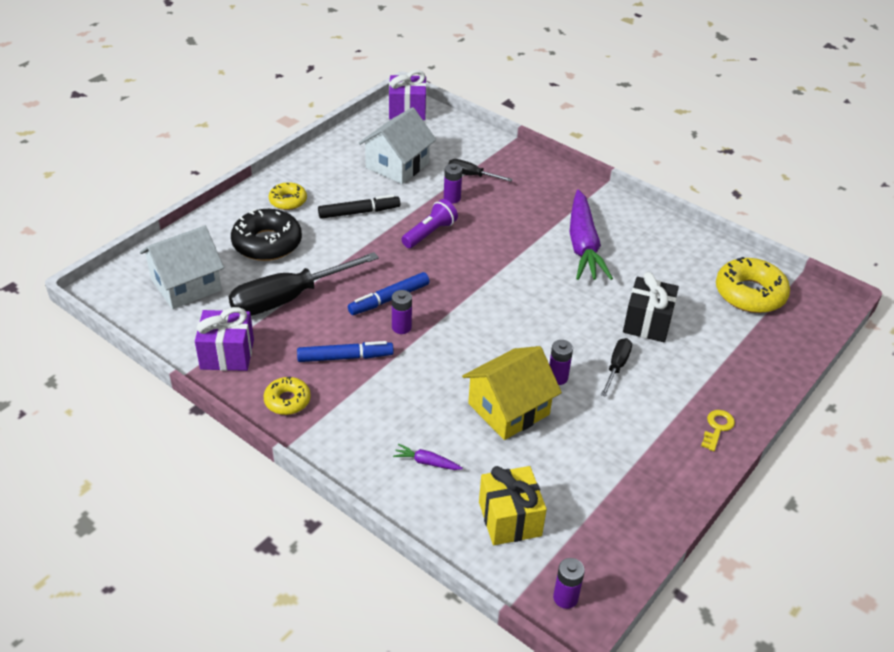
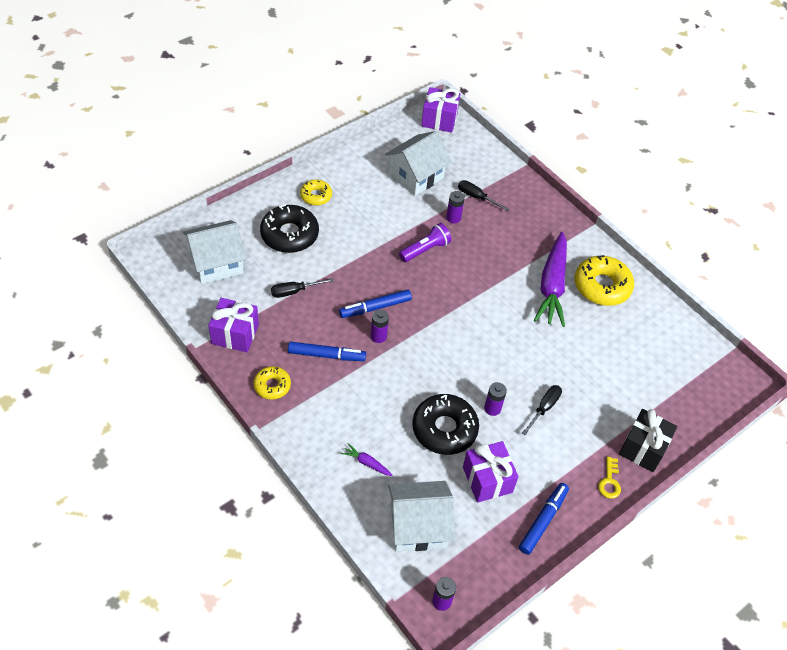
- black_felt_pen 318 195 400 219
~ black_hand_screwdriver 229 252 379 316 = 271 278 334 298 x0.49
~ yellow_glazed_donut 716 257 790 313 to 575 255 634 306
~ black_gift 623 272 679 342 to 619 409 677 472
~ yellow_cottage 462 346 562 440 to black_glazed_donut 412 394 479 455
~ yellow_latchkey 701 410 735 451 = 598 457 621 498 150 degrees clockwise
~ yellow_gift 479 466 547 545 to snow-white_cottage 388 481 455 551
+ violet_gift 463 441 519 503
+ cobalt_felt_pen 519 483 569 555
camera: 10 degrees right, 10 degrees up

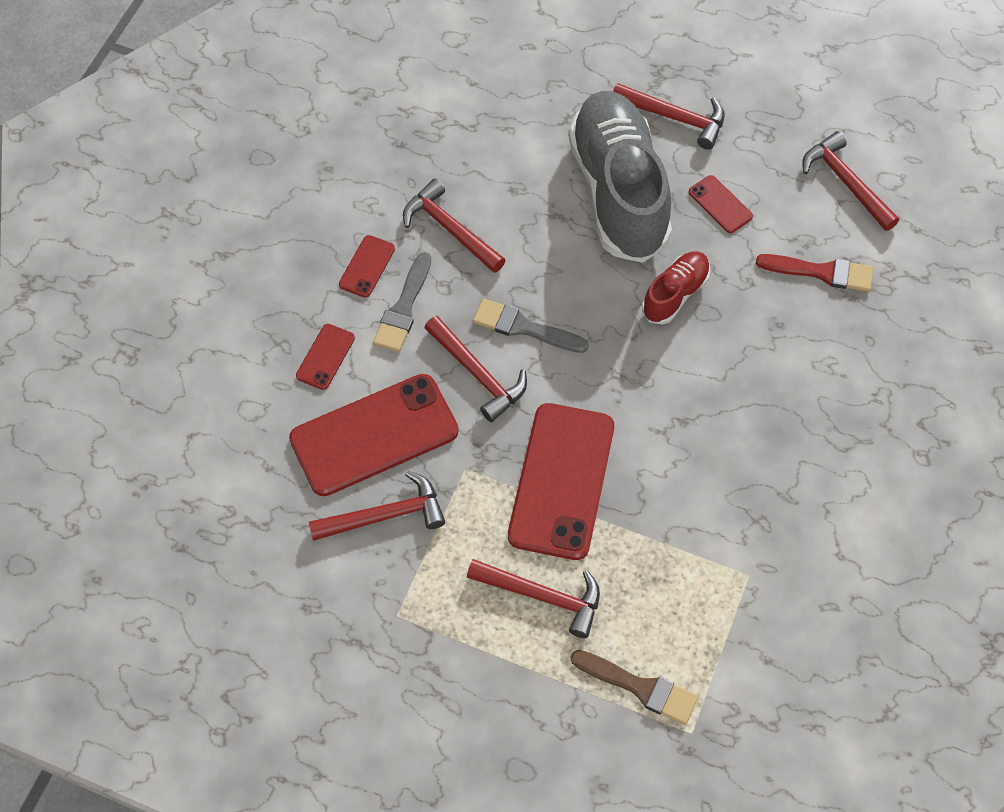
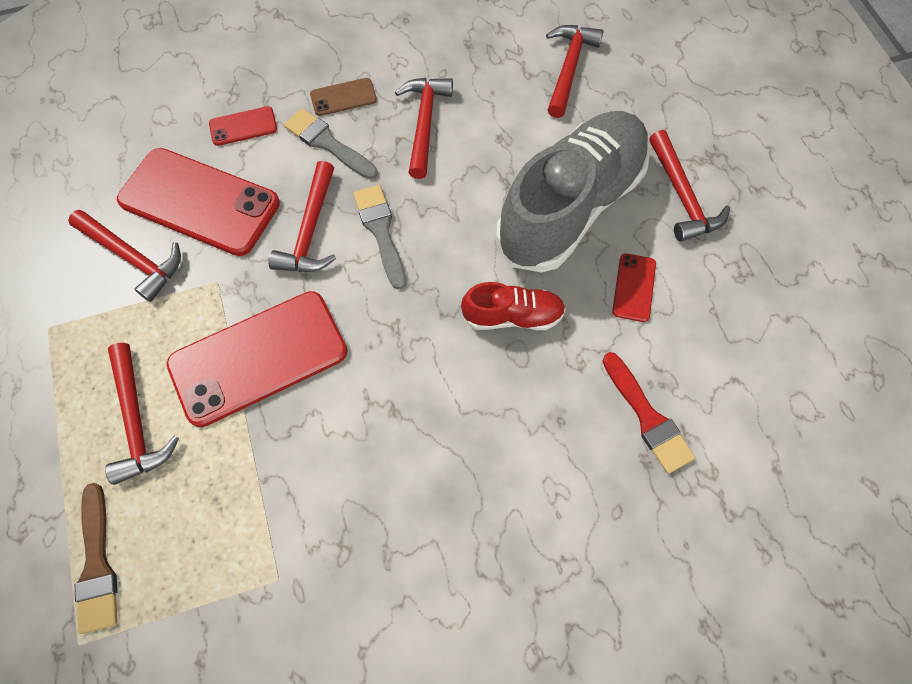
~ scarlet_carpenter's_hammer 802 131 899 231 to 546 25 604 118
~ scarlet_phone 339 235 395 298 to dark_brown_phone 310 78 377 116
~ gray_paint_brush 373 252 431 352 = 284 108 378 179 60 degrees clockwise
camera: 50 degrees right, 5 degrees up

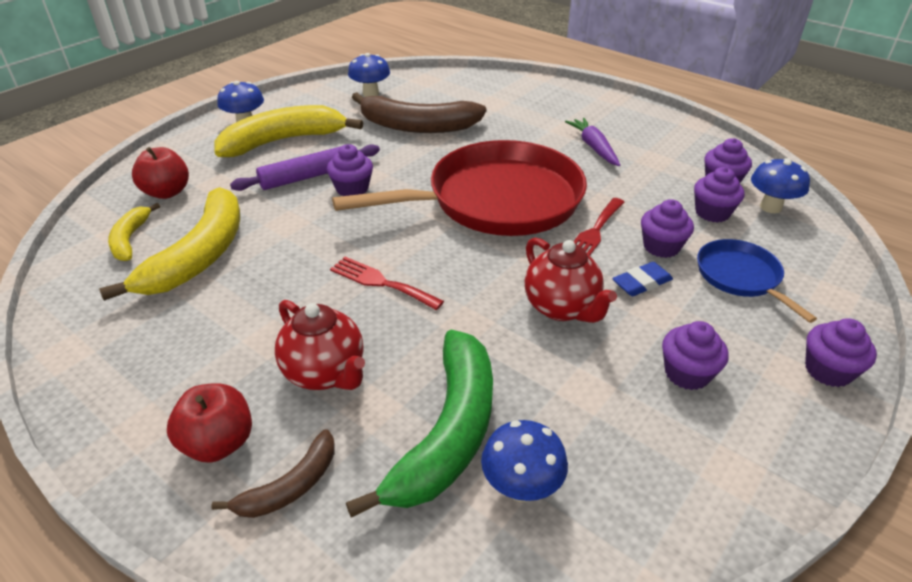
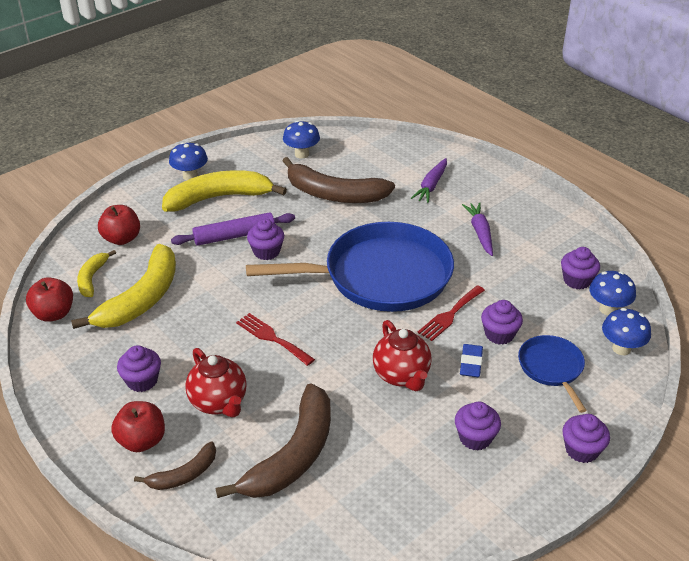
~ scarlet_pan 332 140 587 236 to cobalt_pan 246 222 454 312
~ violet_fairy_cake 694 167 745 223 to 117 345 161 392
~ cobalt_eraser 612 262 673 296 = 460 344 483 377 60 degrees counterclockwise
~ emerald_banana_fruit 346 330 493 518 to dark_brown_banana_fruit 216 383 331 498
~ cobalt_fungus 481 420 568 502 to 602 308 651 355
+ violet_toy_carrot 411 158 447 203
+ scarlet_toy_apple 26 277 73 322
camera: 10 degrees right, 0 degrees up

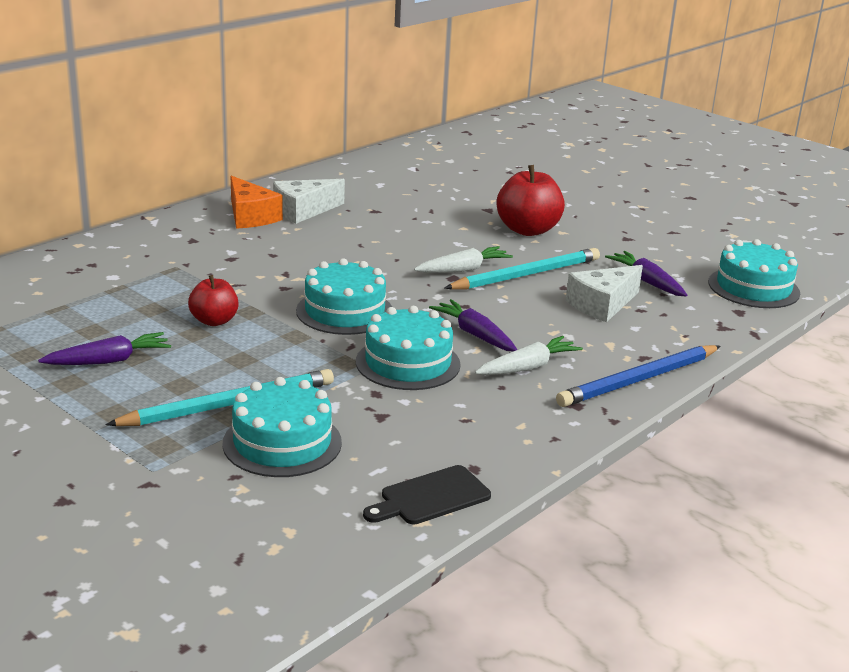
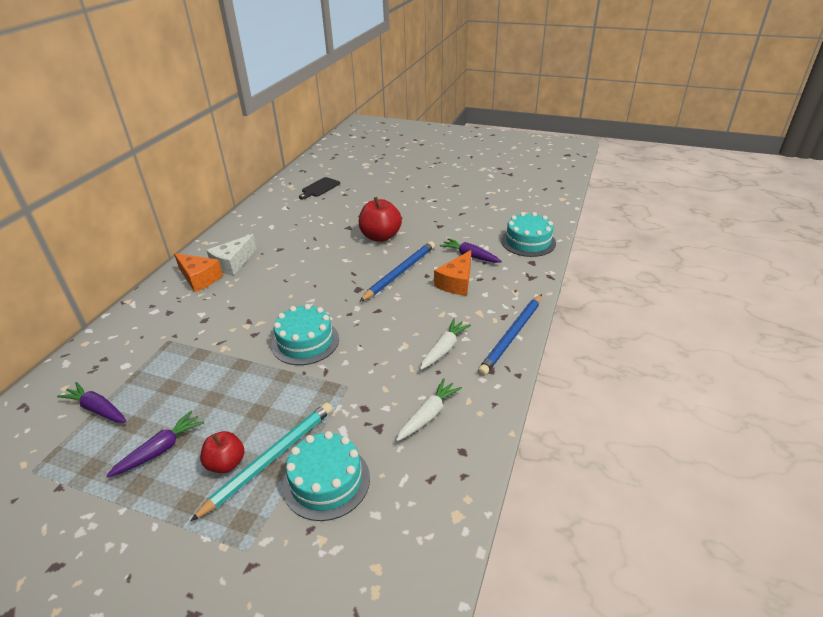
~ snow-white_toy_carrot 414 246 513 273 to 396 378 462 441
~ aqua_pencil 445 248 600 290 to cobalt_pencil 359 241 435 302
~ snow-white_piece_of_cheese 566 265 643 322 to orange_piece_of_cheese 434 250 471 296
~ scarlet_toy_apple 188 275 239 326 to 200 431 244 473
~ violet_toy_carrot 429 299 517 351 to 57 382 127 423
- aqua_gateau 356 306 461 390
~ black_chopping_board 363 465 491 525 to 299 177 340 199
camera: 20 degrees left, 10 degrees up

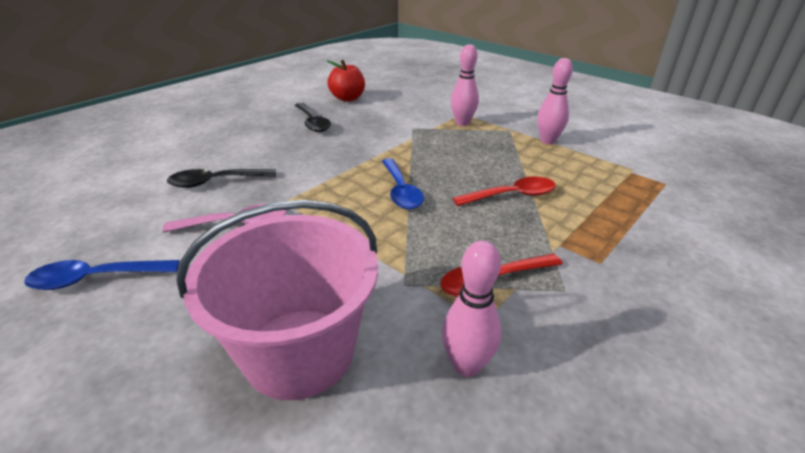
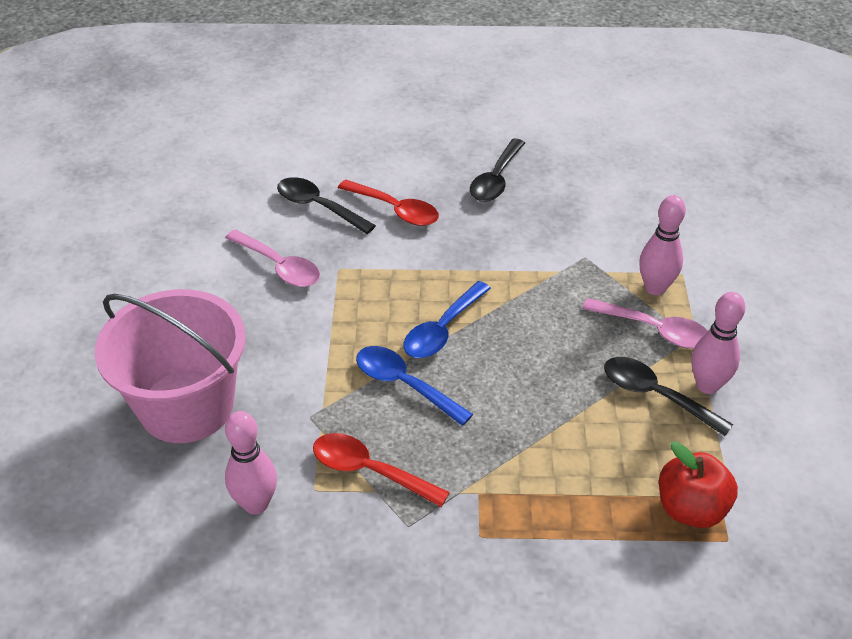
~ scarlet_toy_apple 326 60 365 102 to 659 441 738 528
~ scarlet_tablespoon 453 176 556 206 to 338 179 439 226
~ cobalt_tablespoon 24 260 180 290 to 356 346 473 426
+ rosy_tablespoon 582 298 707 349
+ black_tablespoon 604 357 733 436
camera: 50 degrees right, 10 degrees up

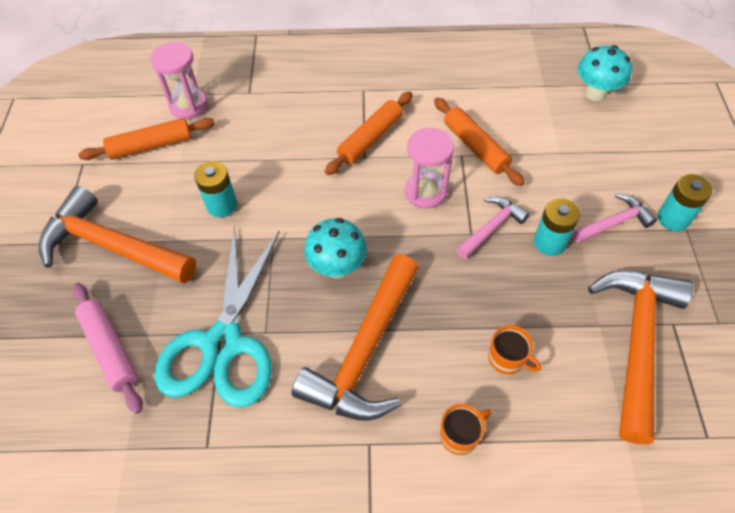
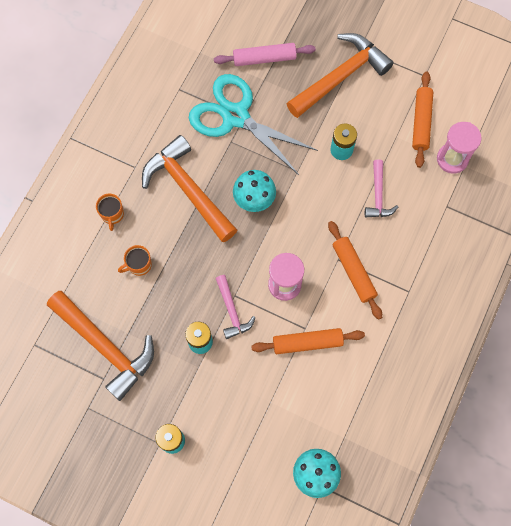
~ rosy_carpenter's_hammer 572 193 657 243 to 365 159 398 217
camera: 115 degrees right, 15 degrees up

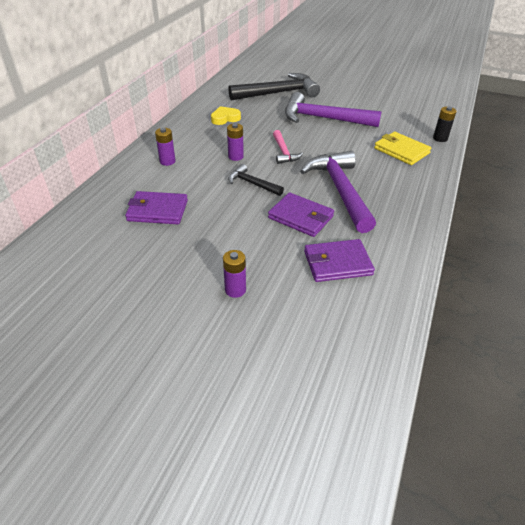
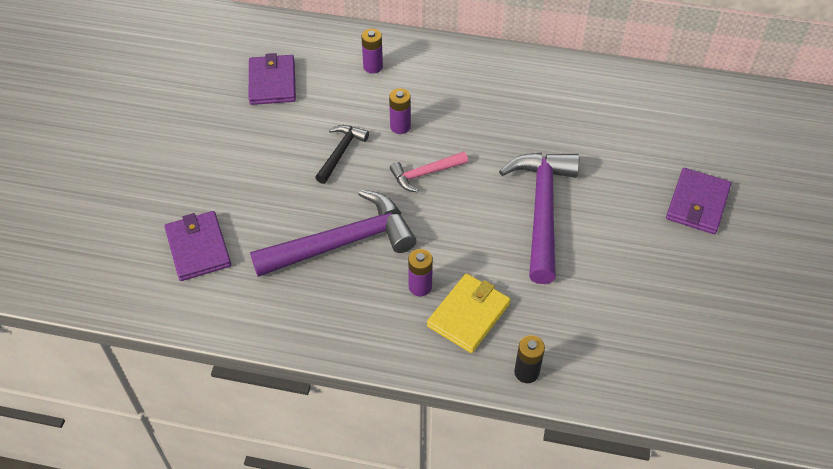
- black_carpenter's_hammer 228 73 320 100
- yellow_heart_shape 211 106 241 125
~ violet_card_wallet 268 192 334 237 to 666 168 731 234
~ violet_AA_battery 223 250 246 298 to 408 249 433 296
camera: 80 degrees right, 10 degrees up

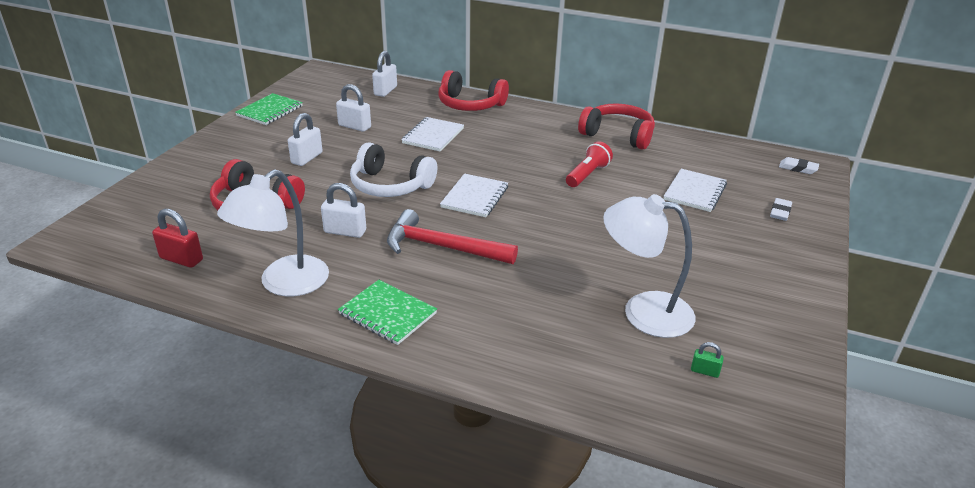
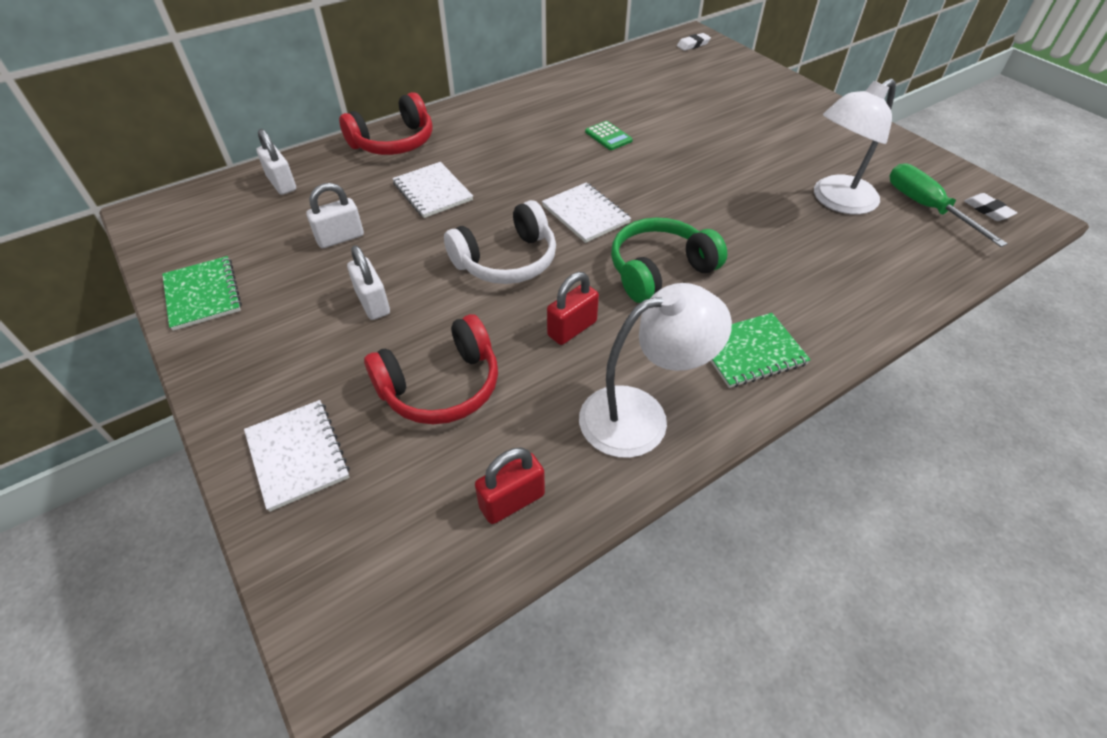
- scarlet_over-ear_headphones 578 103 655 150
~ scarlet_torch 566 141 613 187 to emerald_adding_machine 585 121 633 150
~ snow-white_notebook 664 169 727 212 to 244 400 350 512
~ snow-white_reading_lamp 217 170 329 296 = 579 283 732 458 90 degrees counterclockwise
~ snow-white_small_lock 321 183 366 238 to scarlet_small_lock 547 272 599 345
~ snow-white_eraser 770 198 792 221 to 964 193 1017 221
~ scarlet_carpenter's_hammer 387 209 518 264 to emerald_over-ear_headphones 611 217 727 303
~ emerald_small_lock 691 342 724 378 to emerald_hand_screwdriver 890 163 1008 247
camera: 55 degrees left, 15 degrees up

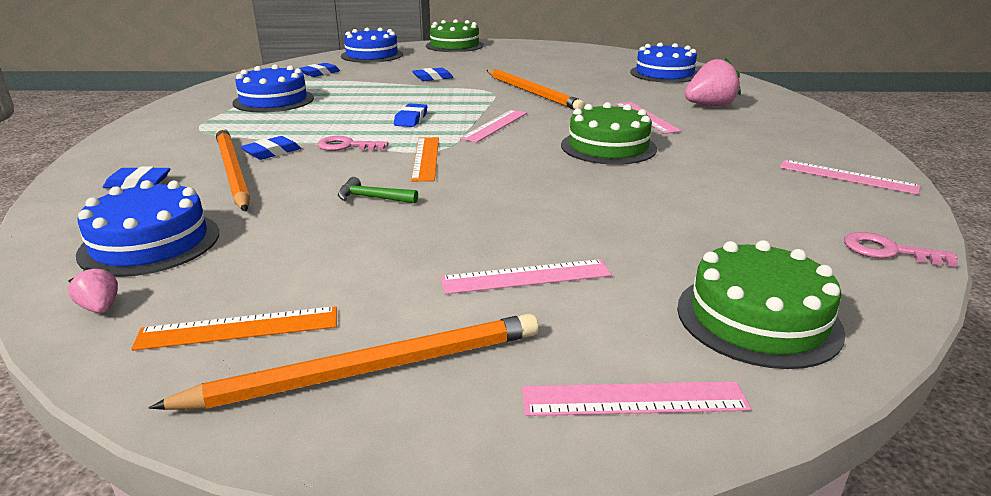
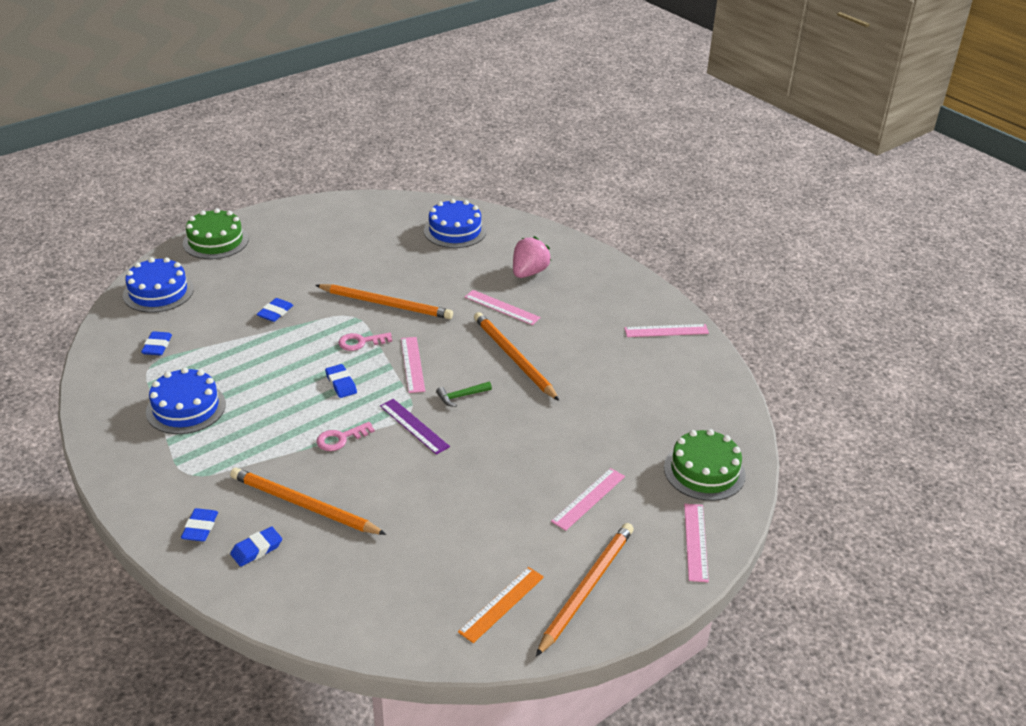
~ emerald_gateau 561 102 657 165 to orange_pencil 474 312 559 401
~ cobalt_eraser 240 136 301 160 to 181 508 218 542
~ orange_ruler 411 137 439 181 to violet_ruler 380 399 450 455
~ emerald_carpenter's_hammer 338 177 418 204 to 436 382 492 407
- cobalt_gateau 76 180 219 277
~ rosy_latchkey 844 232 958 267 to 338 333 392 351
- rosy_strawberry 68 267 118 313
~ rosy_ruler 522 381 751 416 = 684 504 709 582 45 degrees counterclockwise
camera: 40 degrees left, 10 degrees up

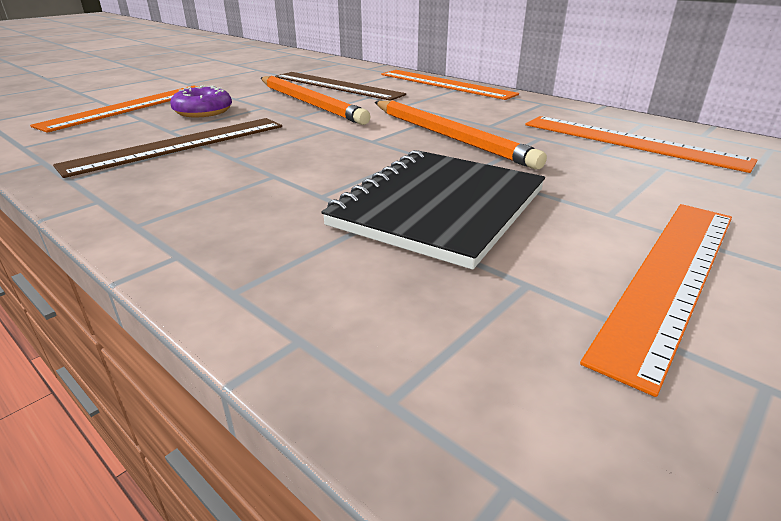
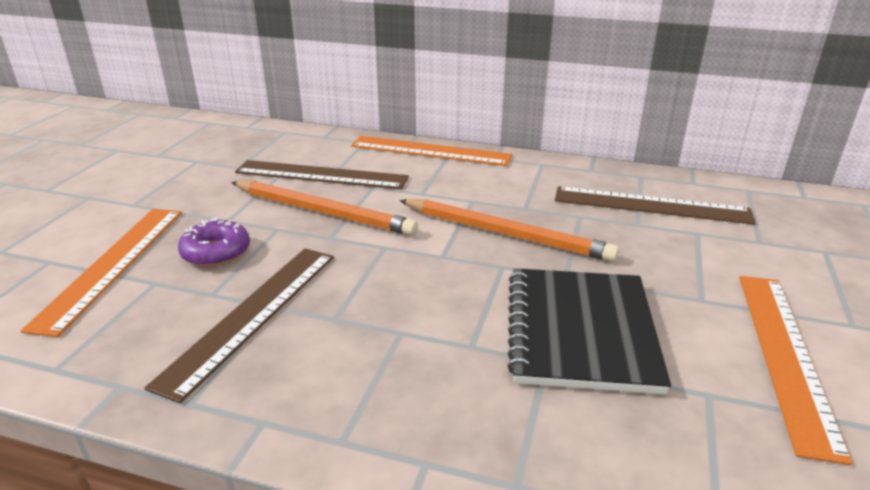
~ orange_ruler 525 116 758 173 to dark_brown_ruler 555 186 755 225
camera: 25 degrees left, 0 degrees up

